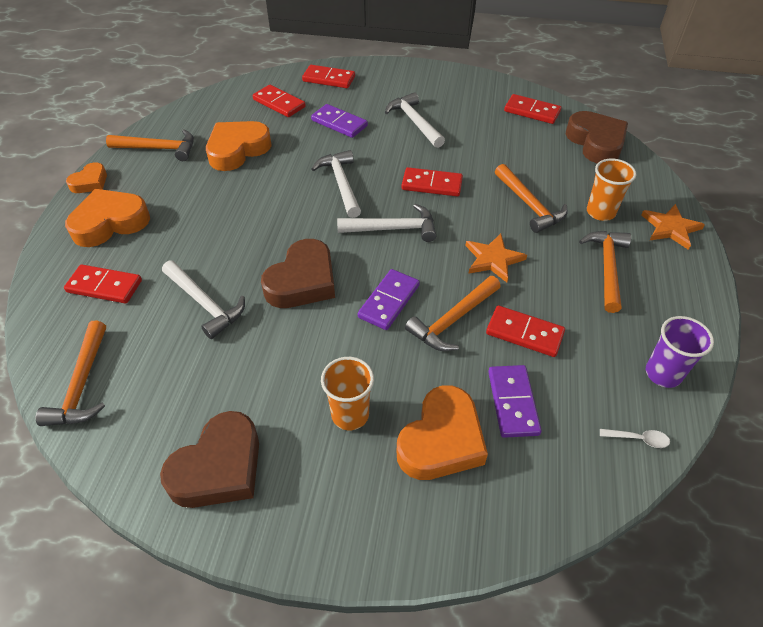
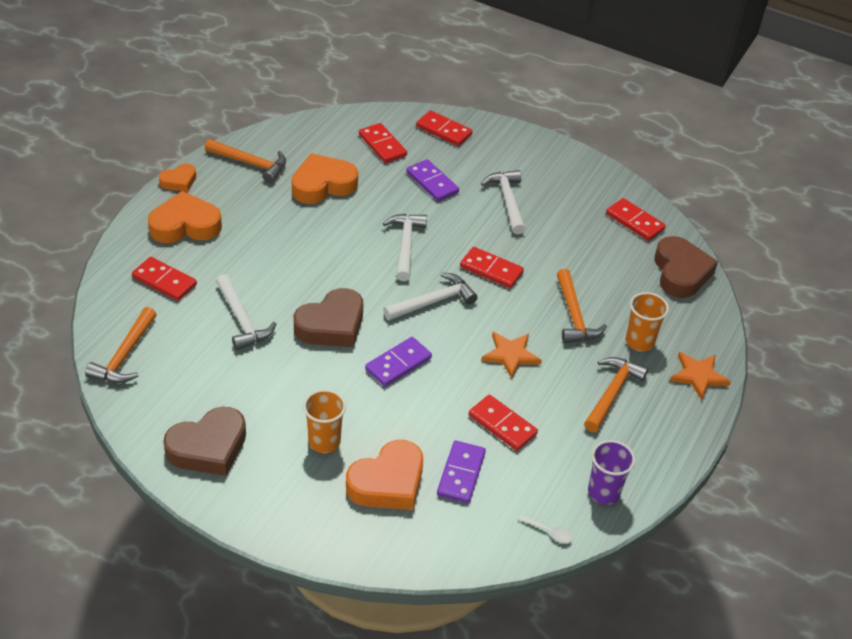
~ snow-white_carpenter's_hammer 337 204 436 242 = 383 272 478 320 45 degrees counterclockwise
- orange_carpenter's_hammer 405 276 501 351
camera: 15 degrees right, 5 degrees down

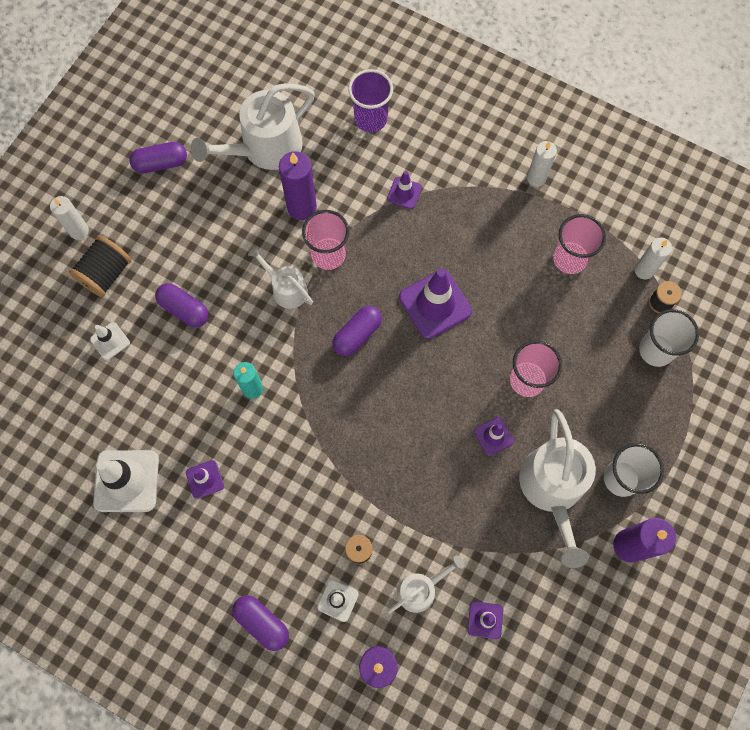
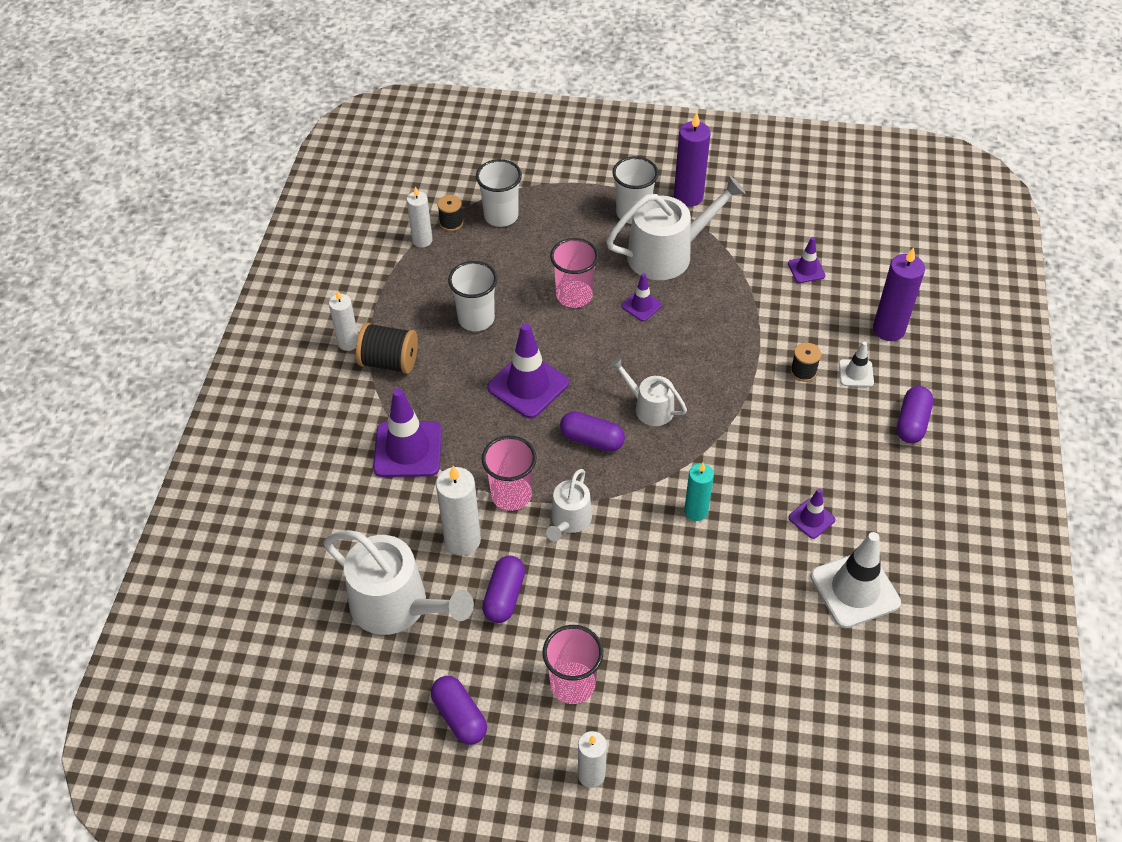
- violet_cup 348 69 393 132
~ violet_candle 279 151 317 220 to snow-white_candle 436 466 481 555
~ violet_safety_cone 387 171 422 209 = 373 388 442 477 x1.91
~ rosy_cup 553 214 606 274 to 542 625 603 704
~ black_spool 69 235 132 297 to 356 323 418 374
~ violet_pill_shape 155 283 209 327 to 482 555 525 623
- snow-white_safety_cone 90 322 130 360
~ snow-white_watering_pot 387 555 464 614 to 610 358 687 426
+ snow-white_cup 448 261 498 331
camera: 110 degrees left, 20 degrees down

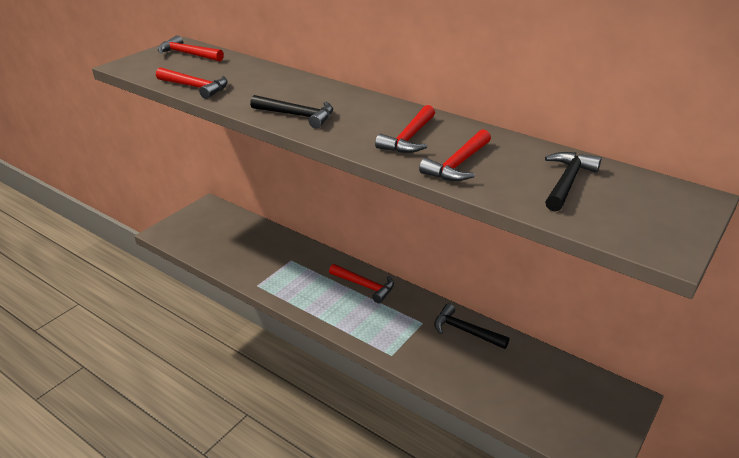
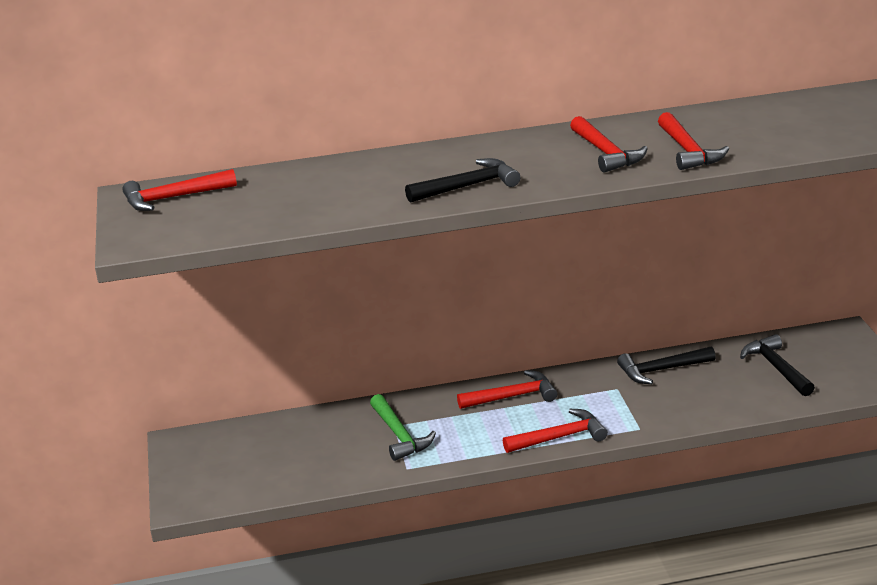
~ scarlet_carpenter's_hammer 156 67 228 99 to 503 409 608 453
~ black_carpenter's_hammer 545 152 601 212 to 740 334 815 396
+ emerald_carpenter's_hammer 370 394 436 461
camera: 45 degrees left, 5 degrees down

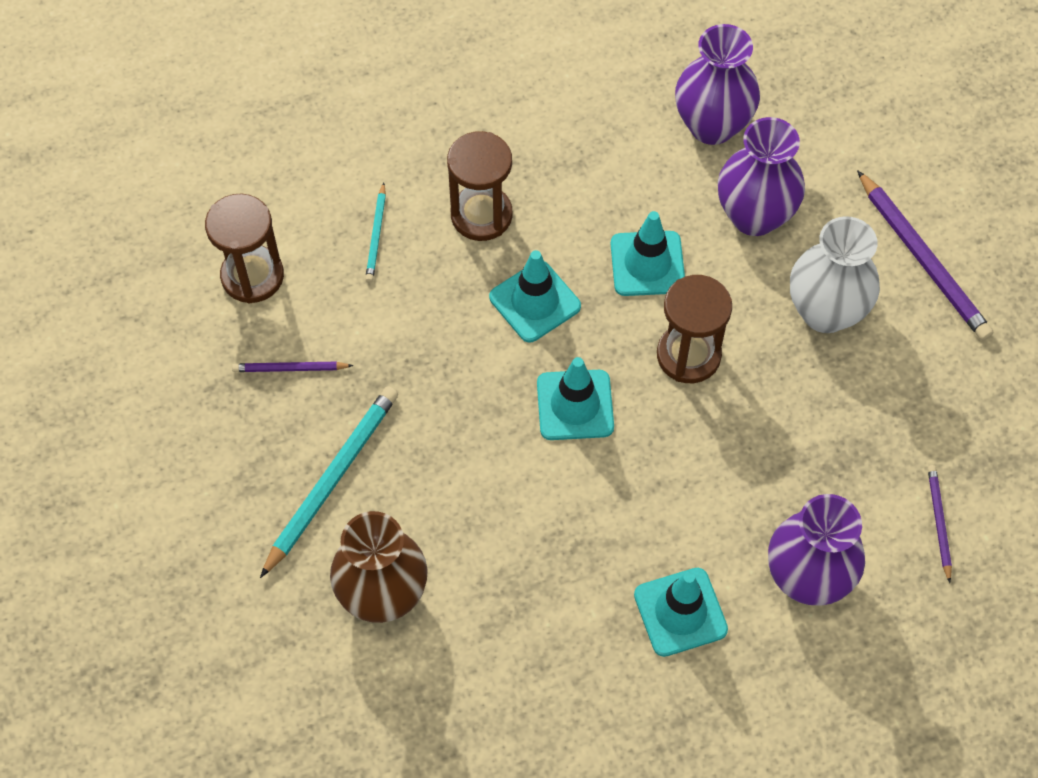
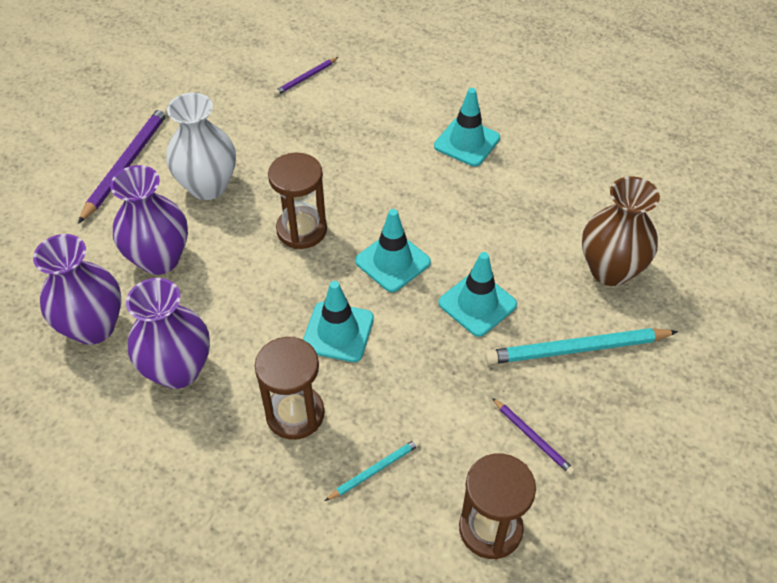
~ aqua_safety_cone 611 211 685 296 to 439 252 517 337
~ violet_flower_vase 768 494 865 606 to 126 278 210 389
camera: 130 degrees left, 10 degrees down

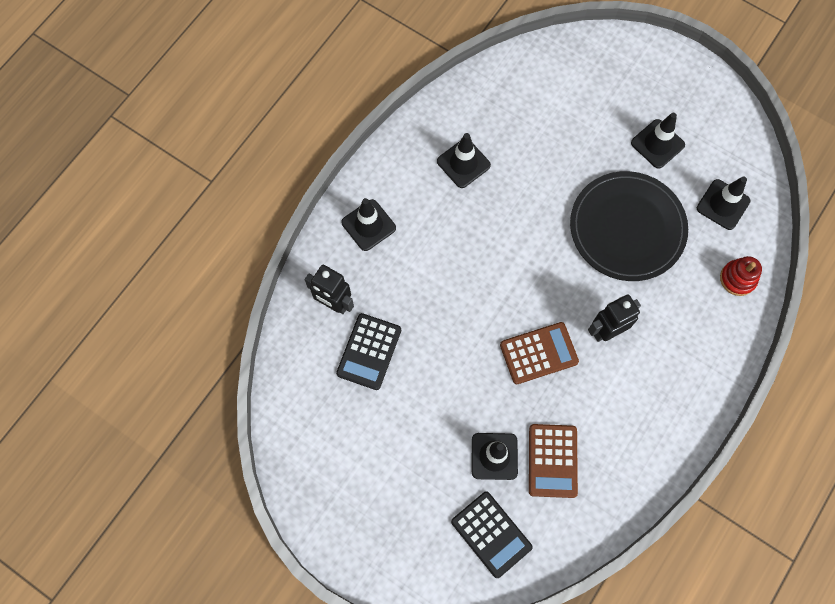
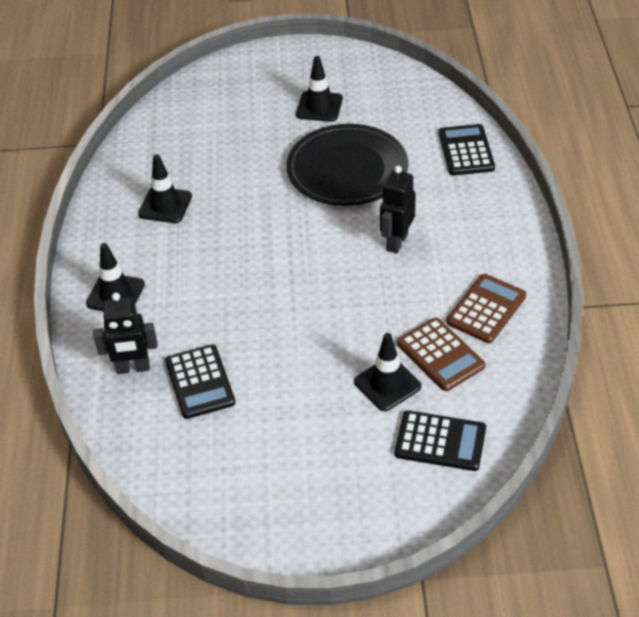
- black_safety_cone 697 177 751 230
~ scarlet_ring_stacker 720 256 762 296 to black_adding_machine 439 124 495 176
~ dark_brown_adding_machine 500 322 579 384 to 446 274 526 343
camera: 35 degrees left, 25 degrees down

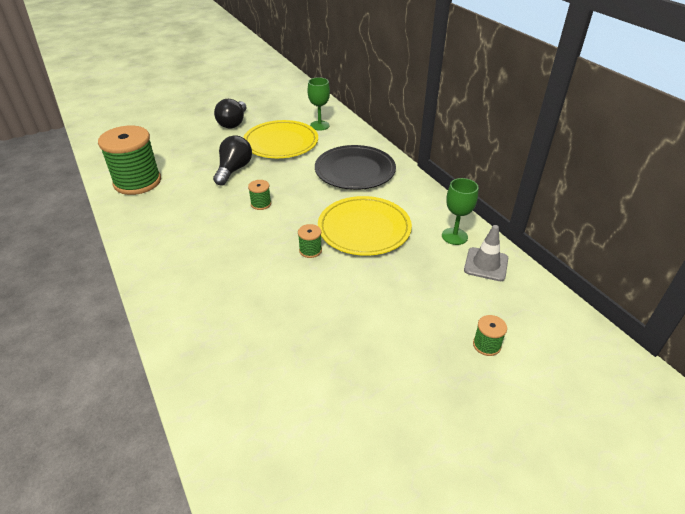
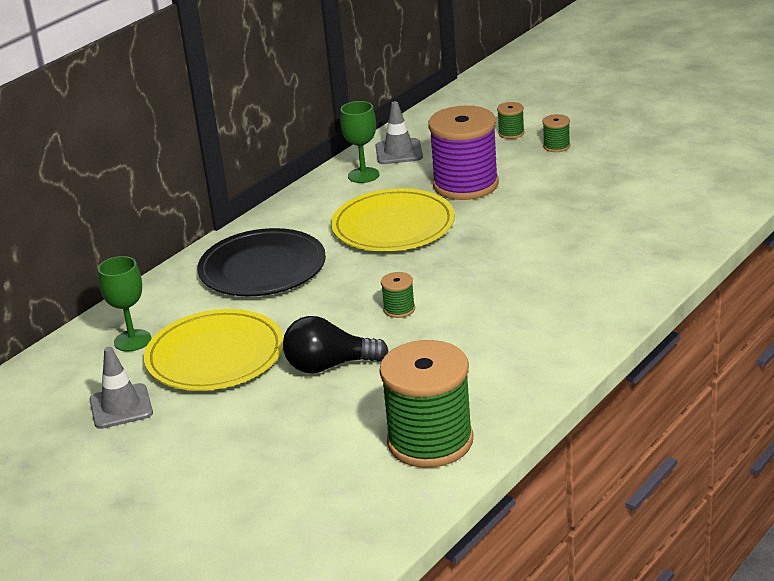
- black_lightbulb 214 99 247 128
~ emerald_spool 298 224 322 258 to 543 114 570 152
+ violet_spool 428 105 499 200
+ gray_safety_cone 89 347 153 429
camera: 110 degrees left, 10 degrees down

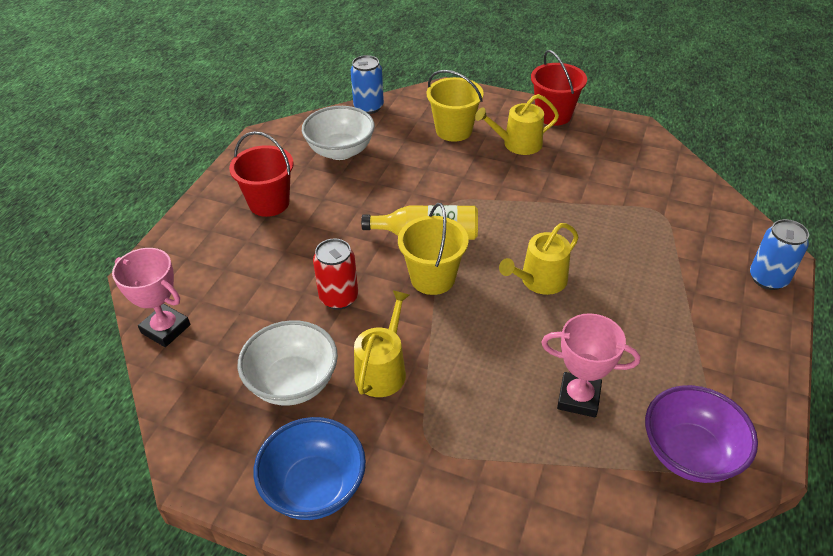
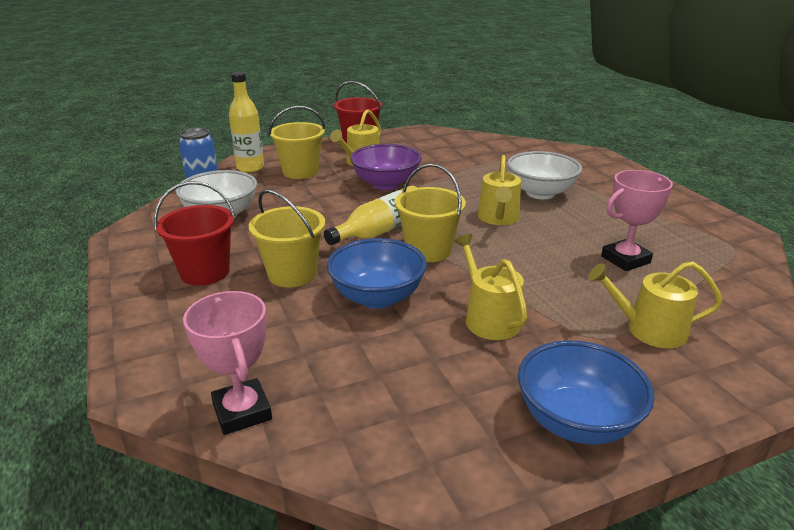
- cobalt_tin 750 219 809 290
~ scarlet_tin 313 238 358 310 to cobalt_deep_dish 327 238 427 309
~ rosy_award_cup 112 248 190 347 = 183 291 272 435 75 degrees clockwise
~ snow-white_deep_dish 238 320 338 406 to 507 151 582 199
~ violet_deep_dish 645 385 758 483 to 350 144 422 190
+ yellow_flask 229 72 264 173
+ yellow_bucket 249 189 325 288
+ yellow_watering_pot 588 262 722 348
camera: 45 degrees left, 15 degrees down

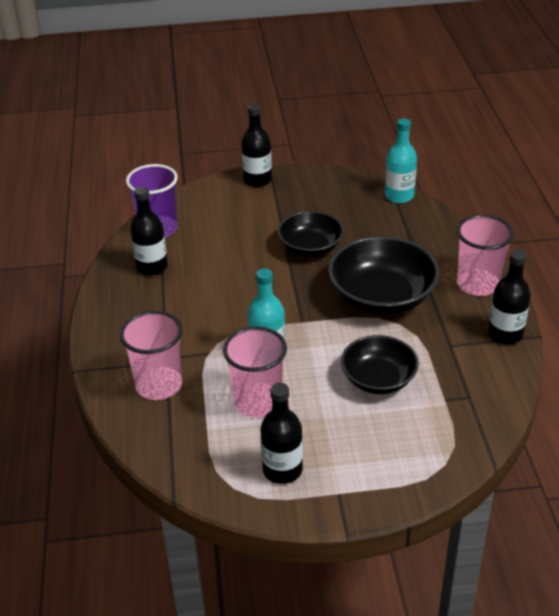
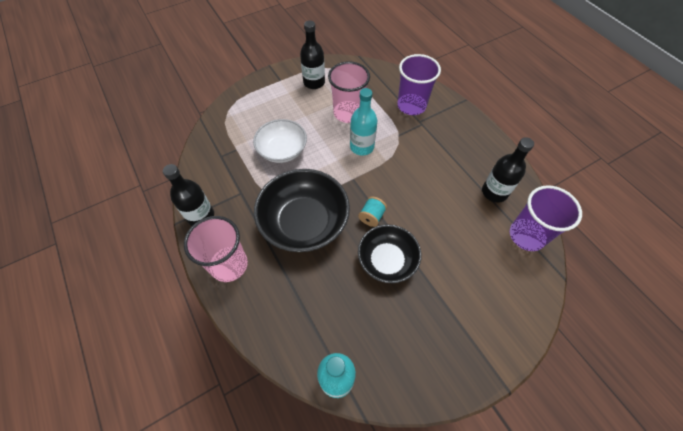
- black_flask 241 104 272 187
~ rosy_cup 120 311 182 400 to violet_cup 397 54 441 115
~ black_deep_dish 341 335 419 394 to snow-white_deep_dish 253 119 307 163
+ aqua_spool 358 196 387 227
camera: 155 degrees right, 20 degrees up

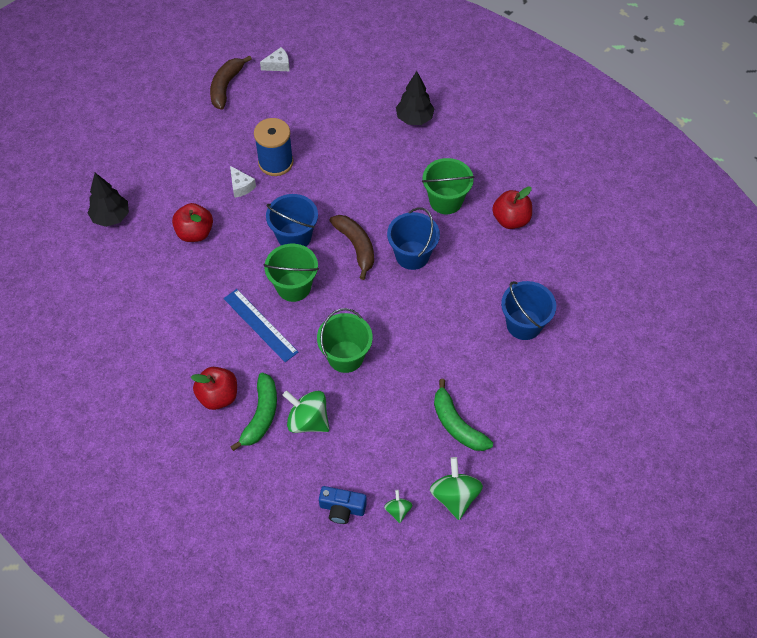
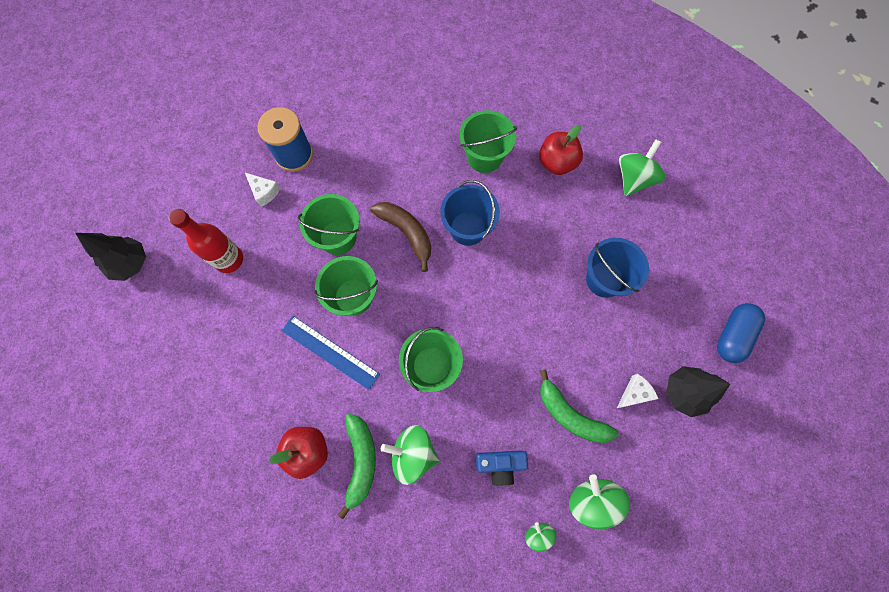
~ snow-white_piece_of_cheese 260 47 290 71 to 617 374 658 408
- dark_brown_banana_fruit 210 55 252 110
~ black_tree 396 71 435 125 to 666 366 730 417
~ cobalt_bucket 266 194 318 247 to emerald_bucket 297 194 360 255
~ scarlet_toy_apple 172 203 213 242 to scarlet_flask 169 209 243 273
~ cobalt_camera 319 486 367 524 to 476 451 528 486
+ emerald_whirligig 619 139 666 197
+ cobalt_pill_shape 717 303 765 363
camera: 15 degrees left, 15 degrees up

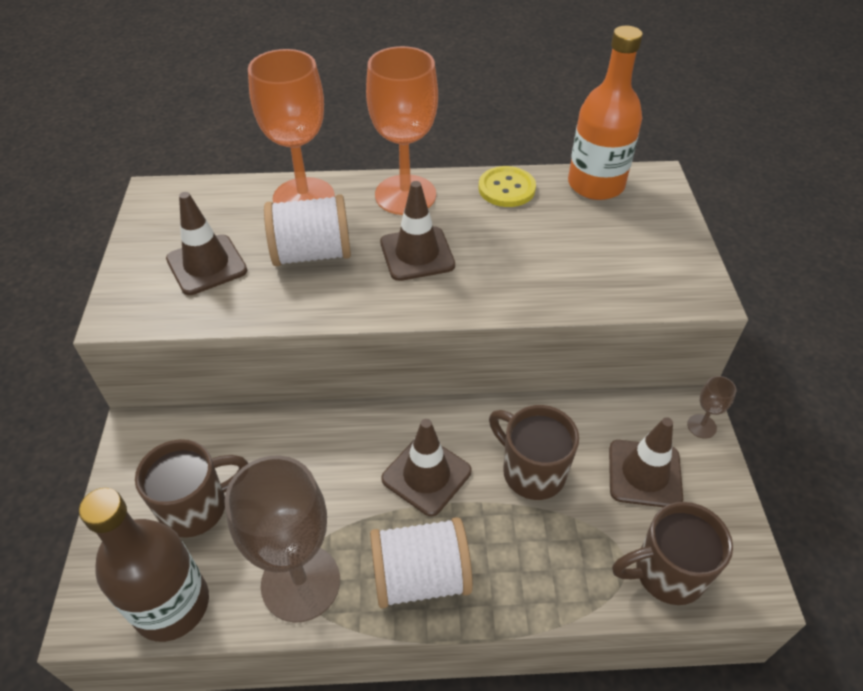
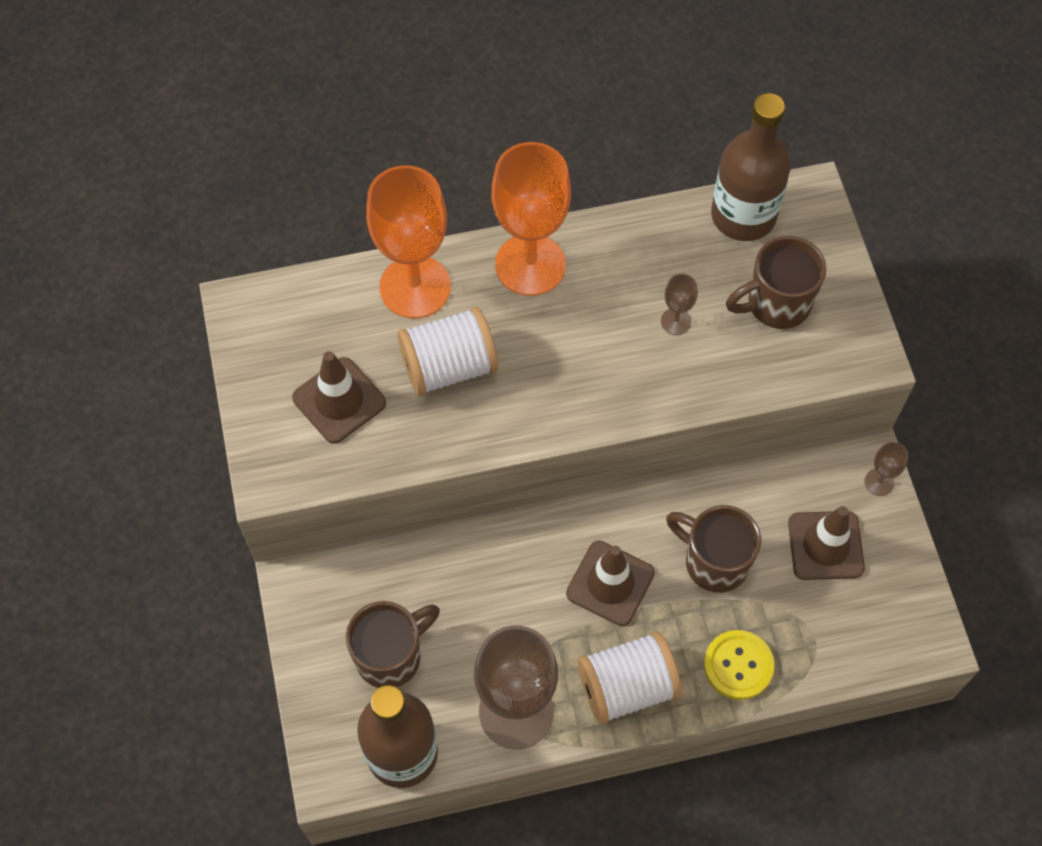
~ orange_flask 568 26 643 200 to dark_brown_flask 711 93 791 241
~ yellow_button 478 166 536 207 to 704 630 774 700
- dark_brown_safety_cone 380 181 455 281
~ dark_brown_mug 612 502 733 605 to 726 236 826 329
+ dark_brown_wine_glass 661 274 698 335
camera: 10 degrees left, 15 degrees up

